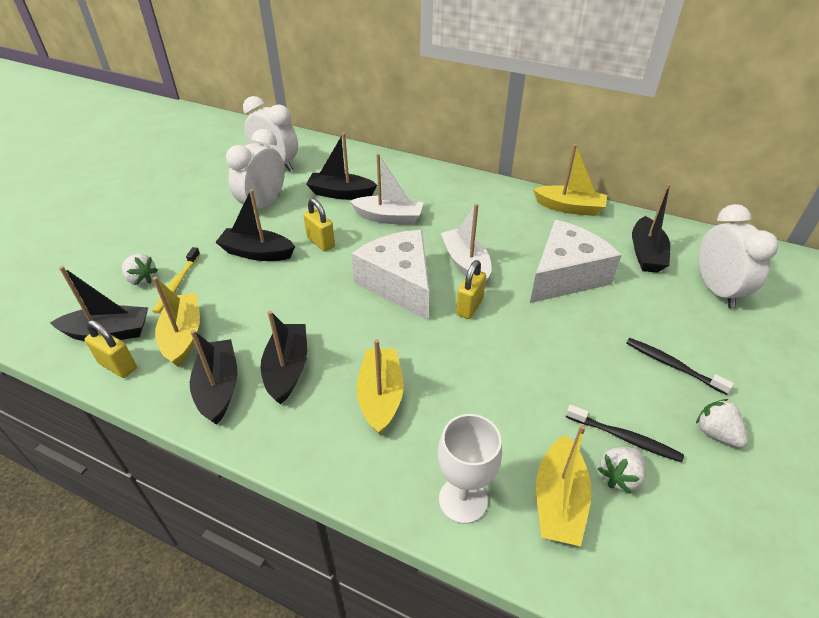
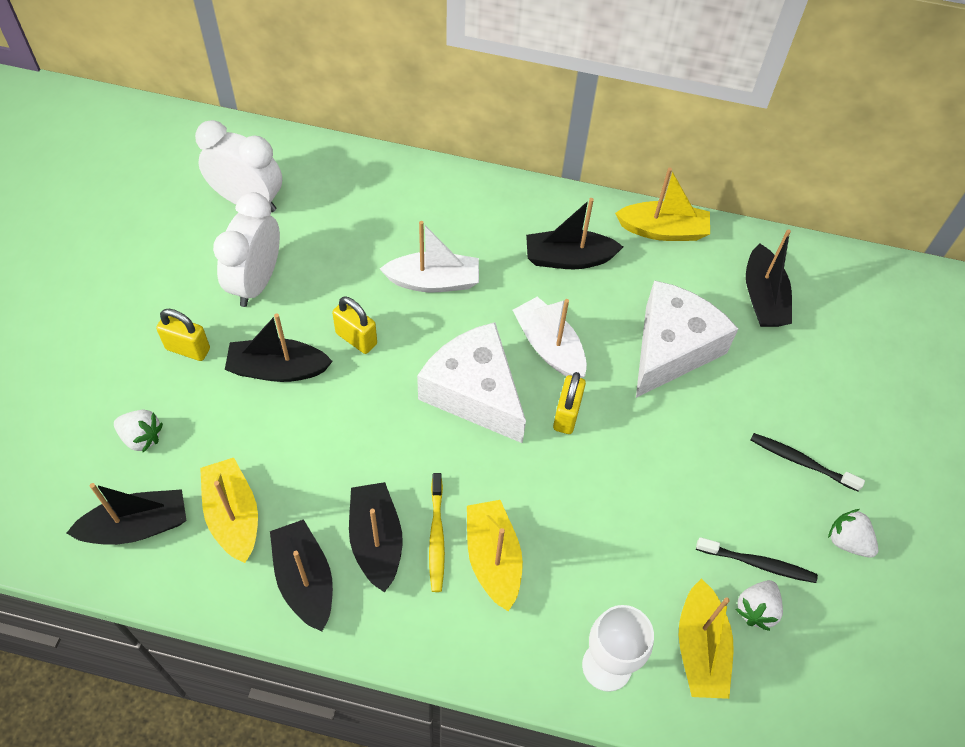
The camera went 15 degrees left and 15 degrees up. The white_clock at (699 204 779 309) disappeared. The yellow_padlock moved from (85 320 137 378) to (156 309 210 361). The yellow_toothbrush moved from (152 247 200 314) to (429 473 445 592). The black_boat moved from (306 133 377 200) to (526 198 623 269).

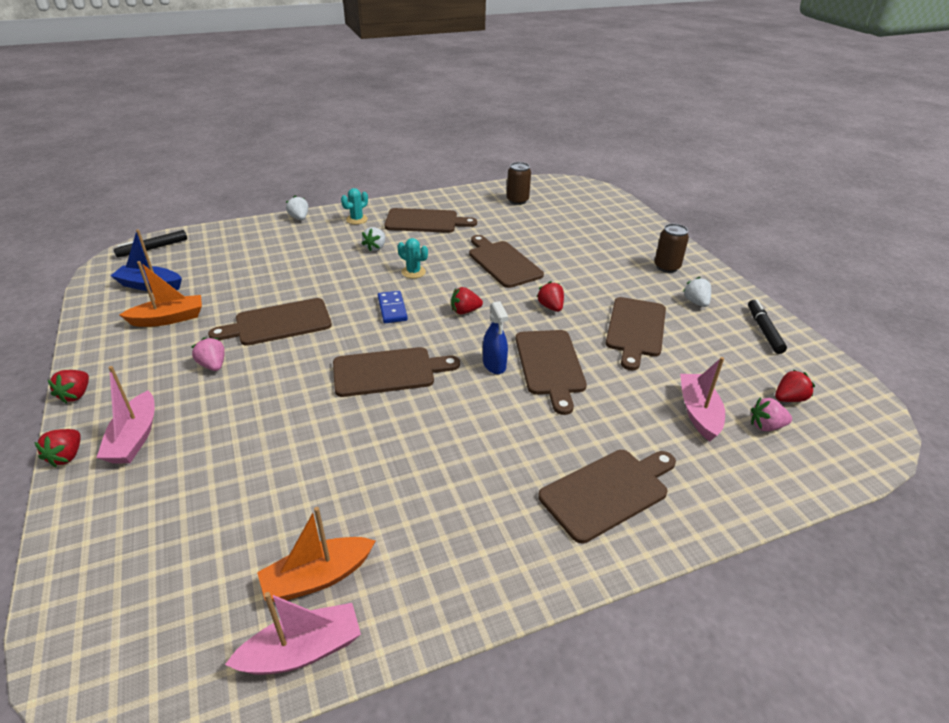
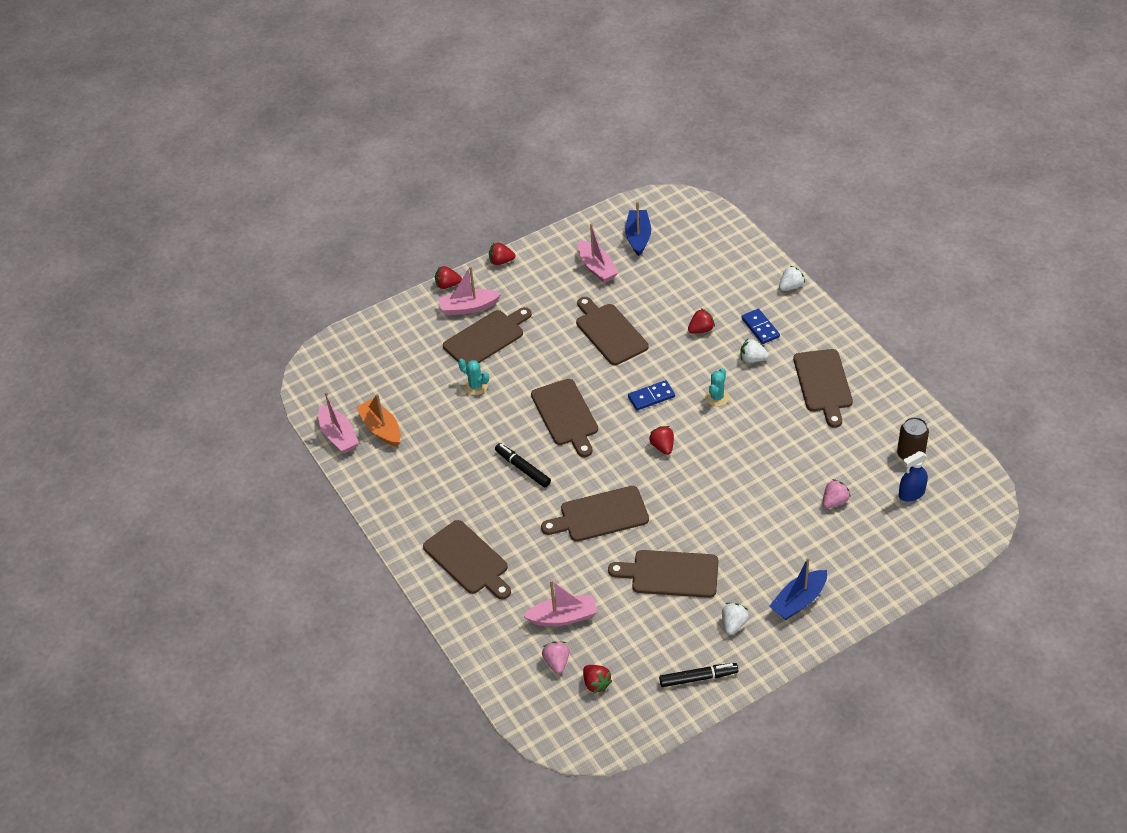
The camera went 85 degrees right and 10 degrees up. The blue_domino at (741 309 780 344) appeared. The black_marker moved from (114 230 187 257) to (495 443 551 487). The pink_strawberry moved from (192 337 225 371) to (823 479 851 508). The turquoise_cactus moved from (341 188 368 224) to (458 359 489 395). The brown_cutting_board moved from (469 235 544 288) to (443 307 532 366). The blue_spray_bottle moved from (483 301 508 374) to (899 451 928 502). The red_strawberry moved from (537 281 564 312) to (688 309 715 334). The brown_can at (654 224 689 273) was replaced by the blue_boat at (769 557 827 620). The orange_boat at (119 261 202 327) became the pink_boat at (578 223 619 283). The white_strawberry at (683 277 711 307) turned 45 degrees counterclockwise.

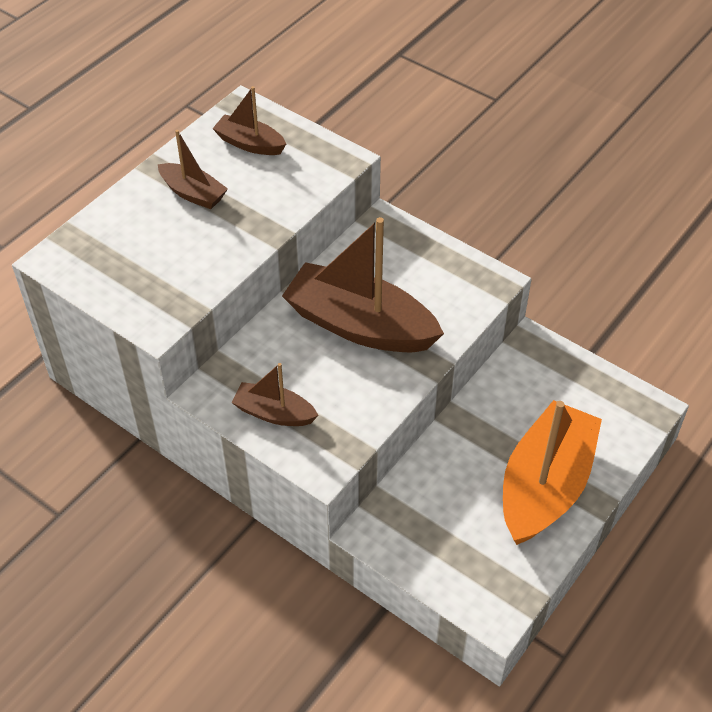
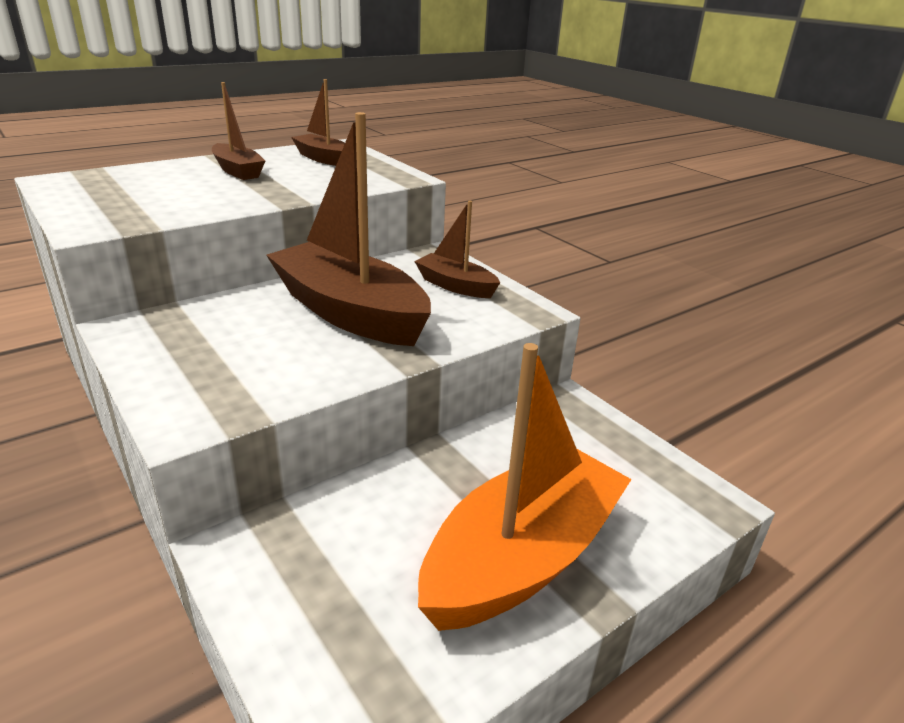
The camera went 15 degrees right and 20 degrees down. The brown_boat moved from (231 363 319 426) to (414 200 500 298).

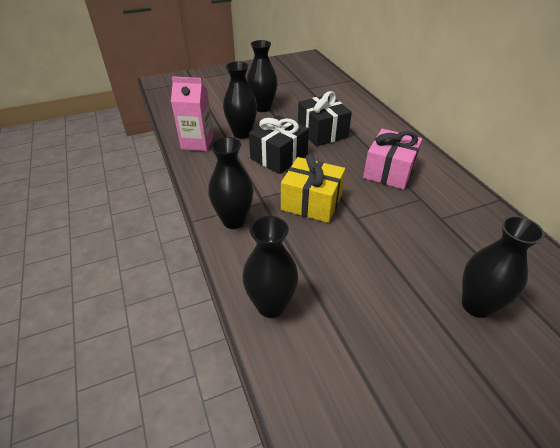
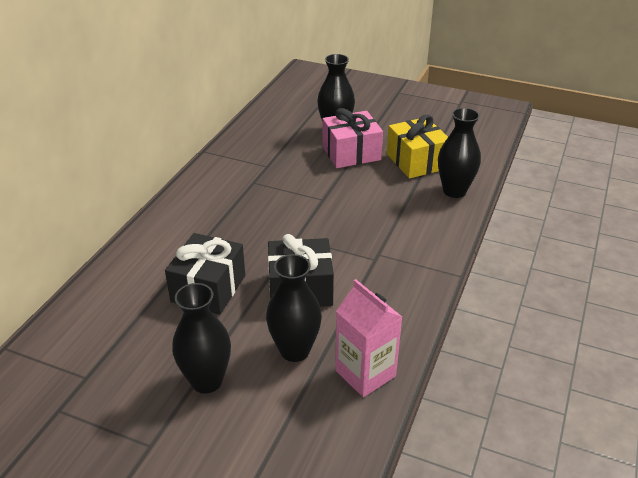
The camera went 135 degrees left and 5 degrees down. The black_vase at (208 137 253 229) disappeared. The yellow_gift moved from (281 154 345 223) to (387 114 448 179). The pink_gift moved from (363 129 422 190) to (322 108 383 168).

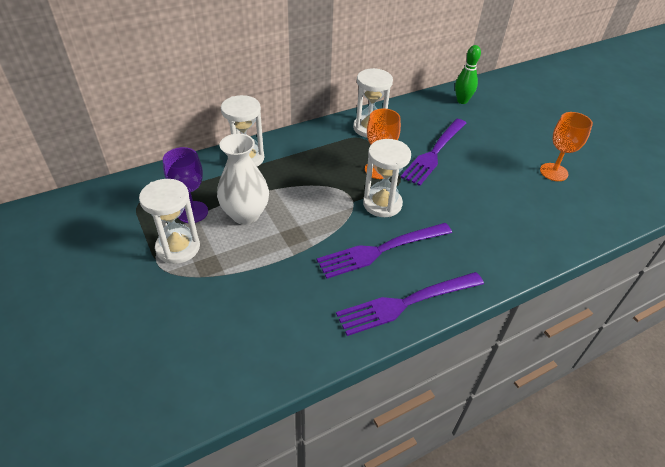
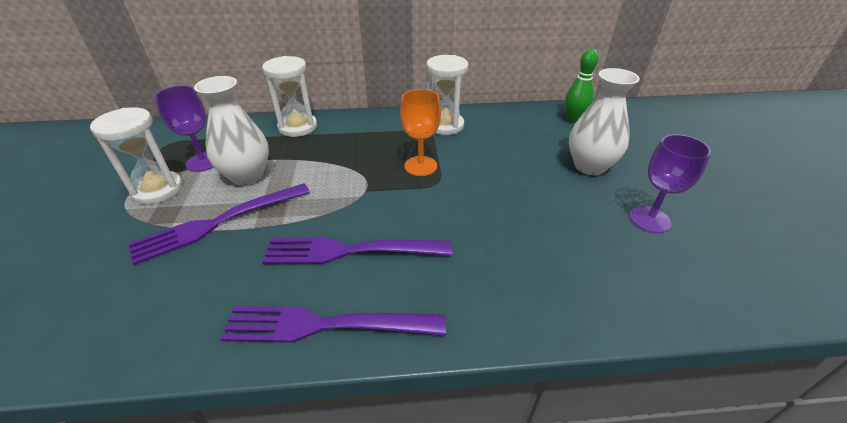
The camera went 25 degrees right and 5 degrees down. The white_hourglass at (363 139 411 217) disappeared. The white_vase at (569 68 640 175) appeared. The purple_fork moved from (401 119 466 186) to (128 183 310 265). The orange_goblet at (540 112 593 181) became the purple_goblet at (630 134 711 233).

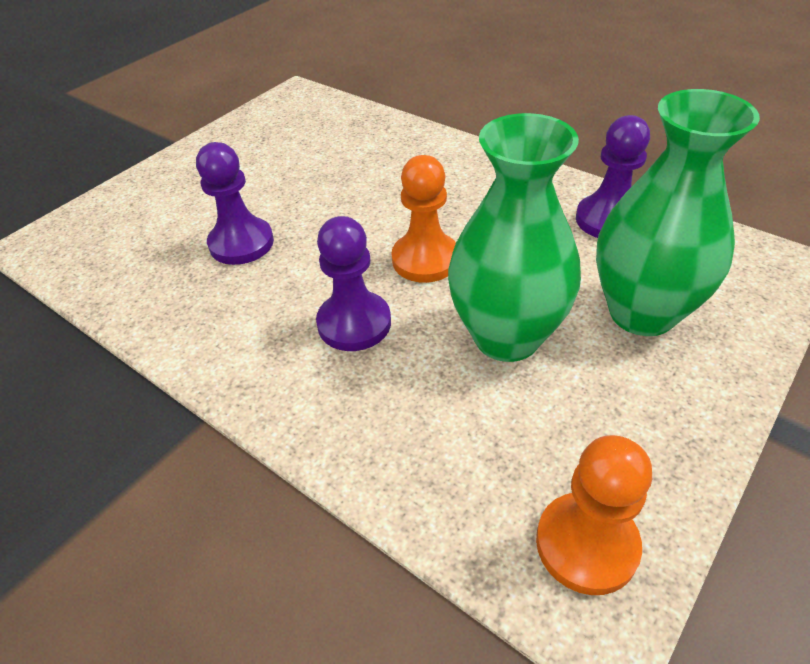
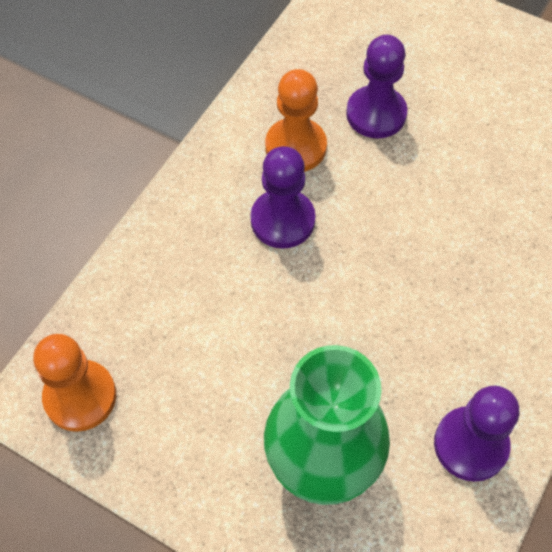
The camera went 80 degrees right and 15 degrees up. The green_vase at (448 113 581 362) disappeared. The orange_pawn moved from (391 155 456 283) to (265 69 327 172).

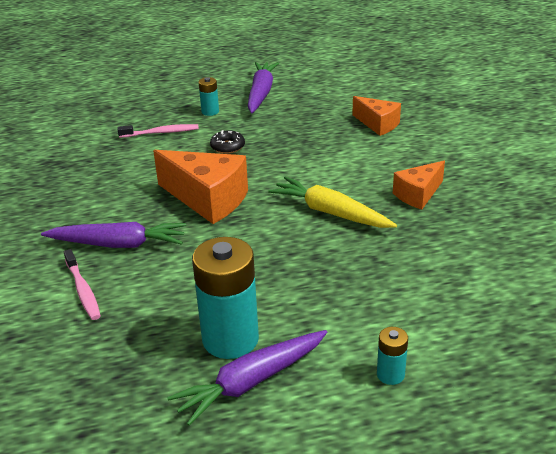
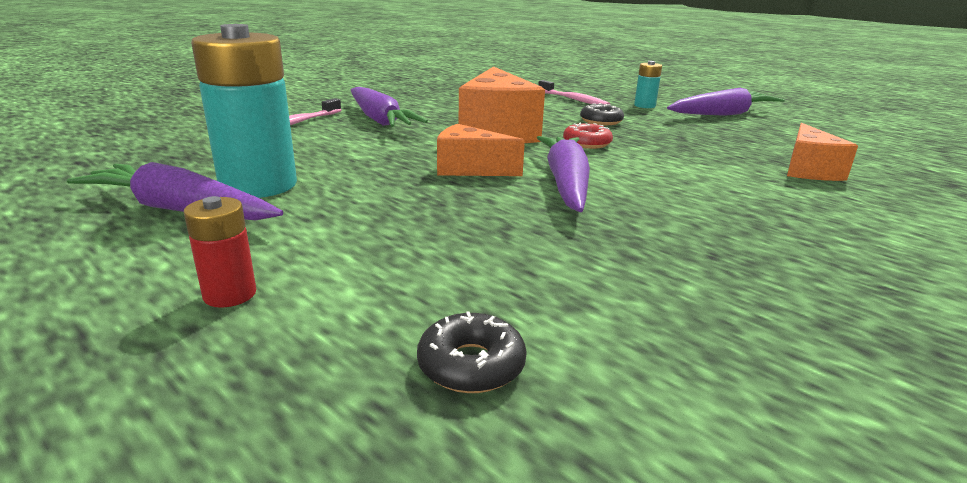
The camera went 55 degrees right and 10 degrees down. The black_donut at (417 311 527 393) appeared. The red_donut at (563 122 613 149) appeared. The orange_cheese moved from (393 161 445 210) to (437 124 525 176). The yellow_carrot at (268 176 397 228) became the purple_carrot at (537 136 590 212). The turquoise_battery at (377 327 408 385) became the red_battery at (184 196 256 308).

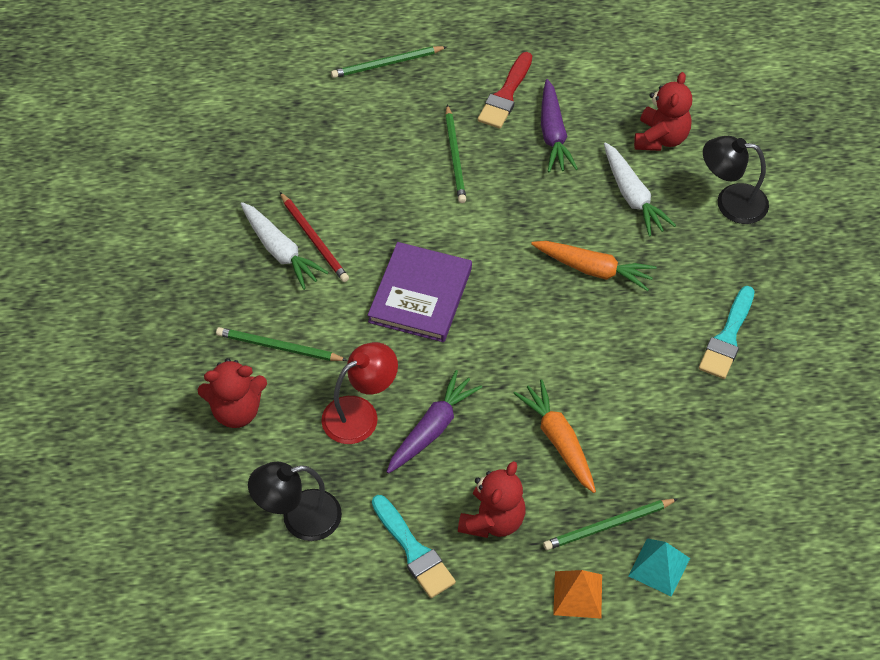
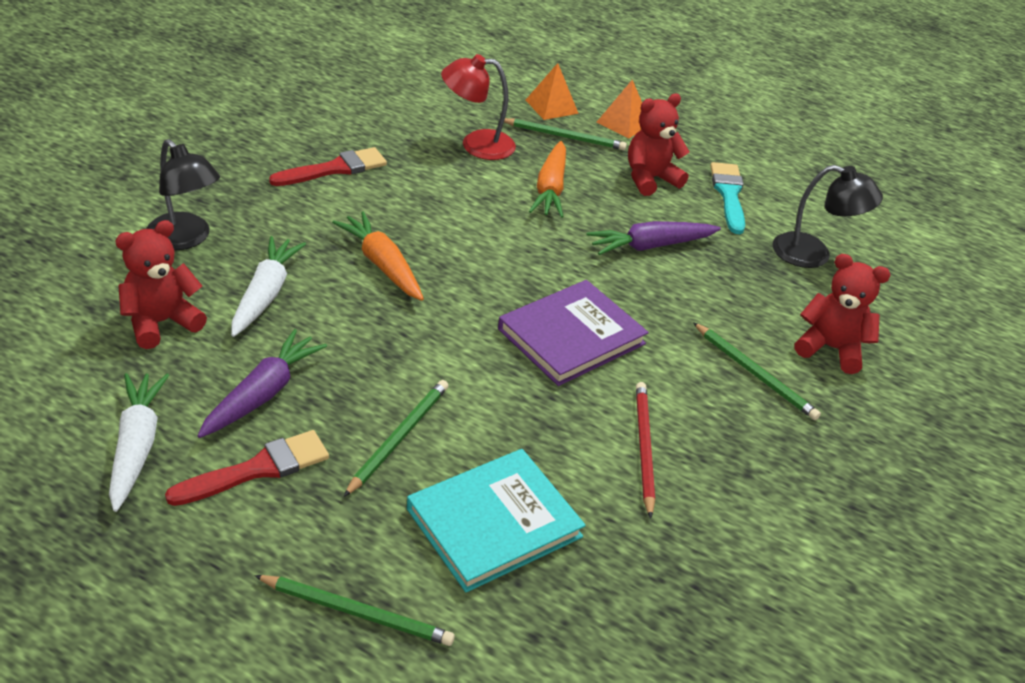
The camera went 150 degrees left and 15 degrees down. The turquoise_book at (407 449 586 592) appeared. The white_carrot moved from (241 202 329 290) to (109 373 169 512). The red_lamp moved from (321 342 398 444) to (441 54 516 160). The turquoise_pyramid at (628 538 690 597) became the orange_pyramid at (526 63 579 120). The turquoise_brush at (699 286 754 379) became the red_brush at (269 147 387 186).

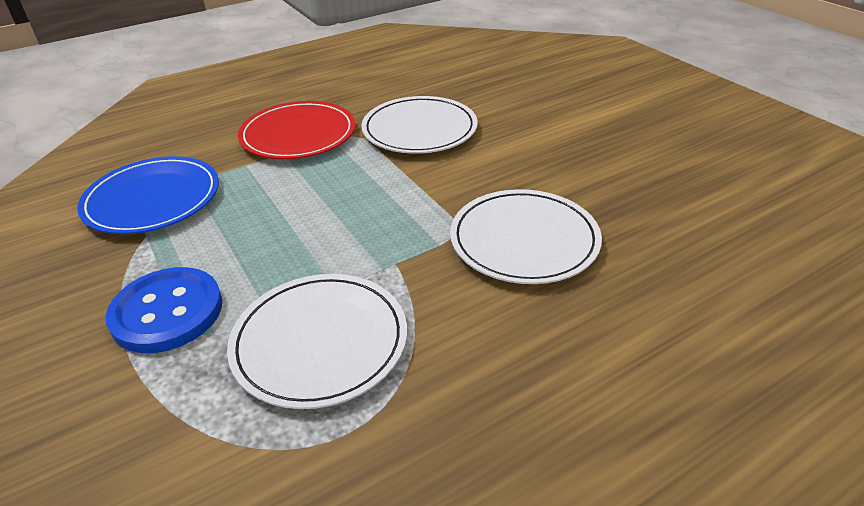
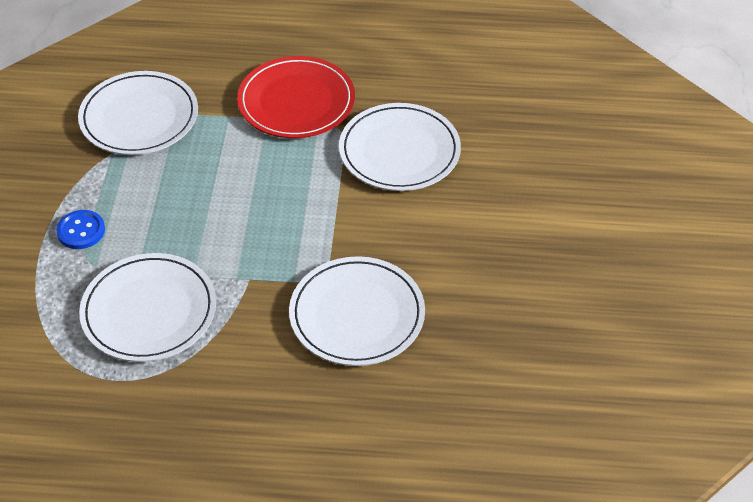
The camera went 35 degrees right and 10 degrees up. The blue_plate at (77 156 219 234) became the white_plate at (78 71 198 155). The blue_button at (106 267 222 353) changed to 0.57 times the size.

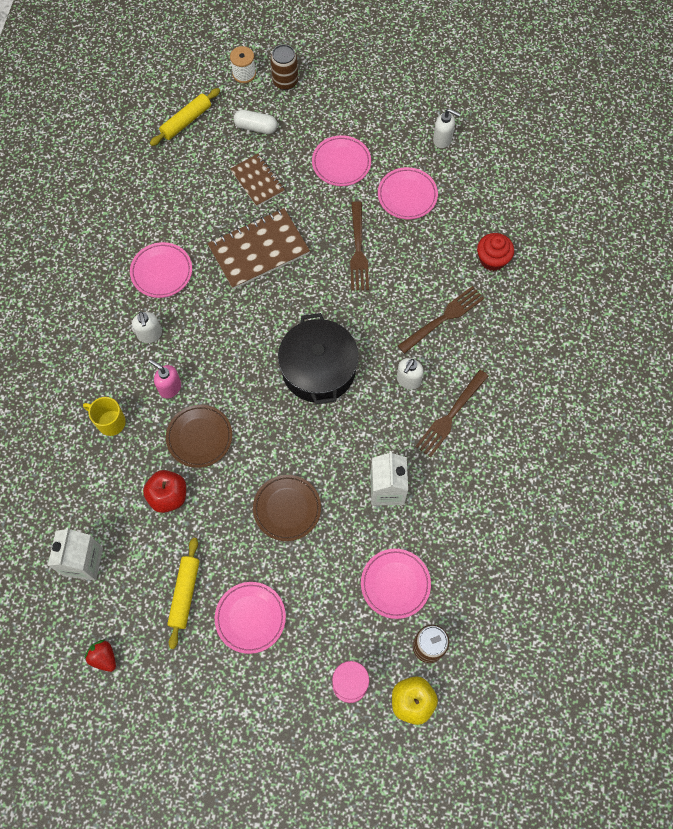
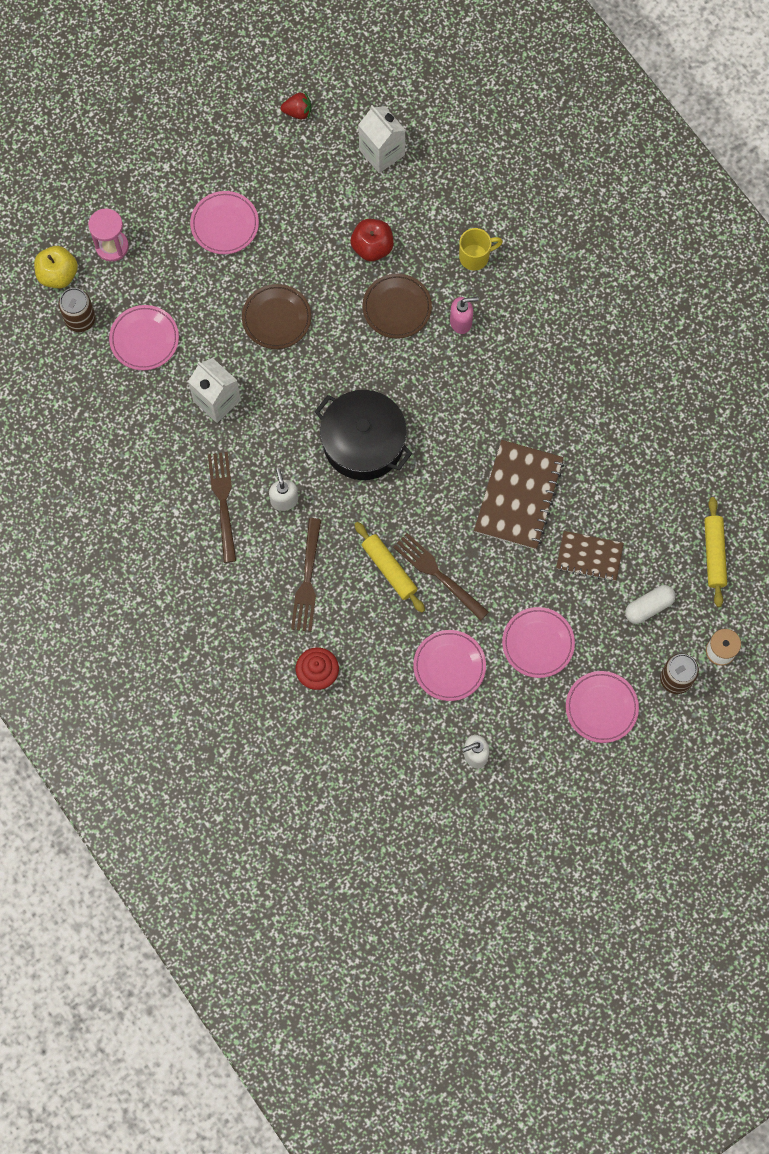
The camera went 135 degrees right and 5 degrees up. The white_soap_dispenser at (132 311 162 343) disappeared. The pink_plate moved from (130 242 192 298) to (566 671 639 743). The yellow_rolling_pin moved from (167 538 200 649) to (354 522 425 613).

